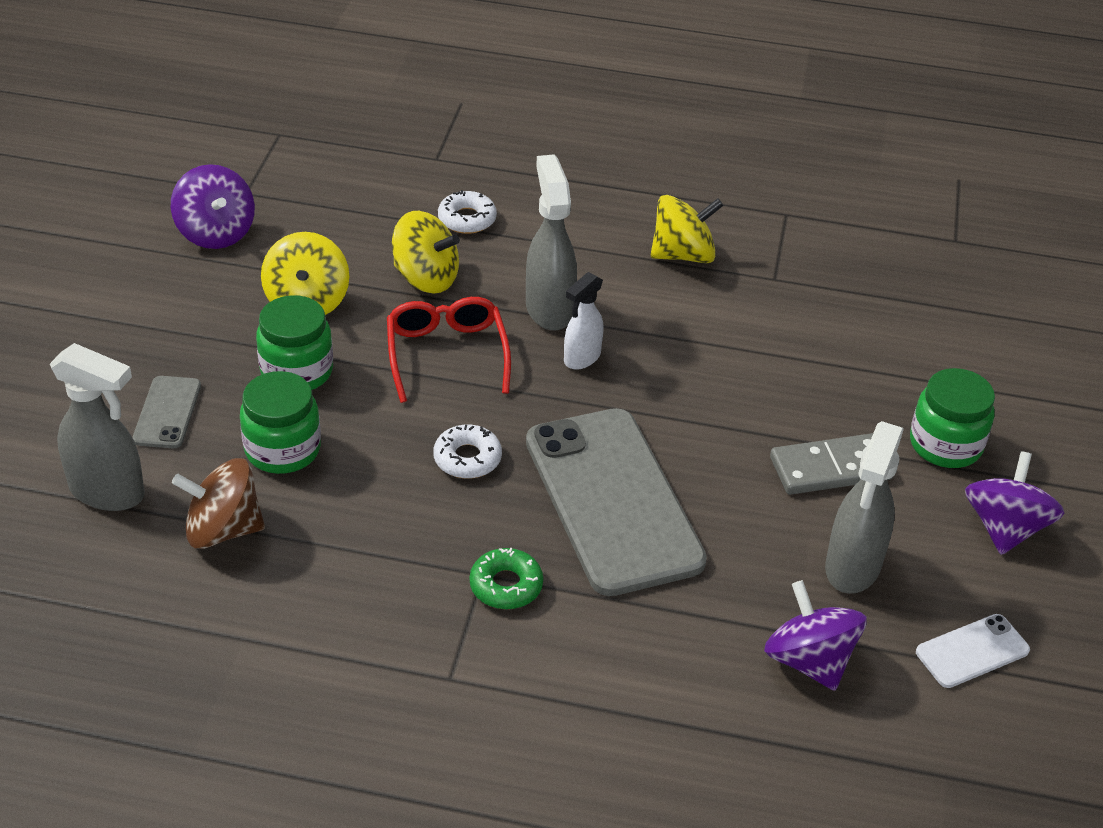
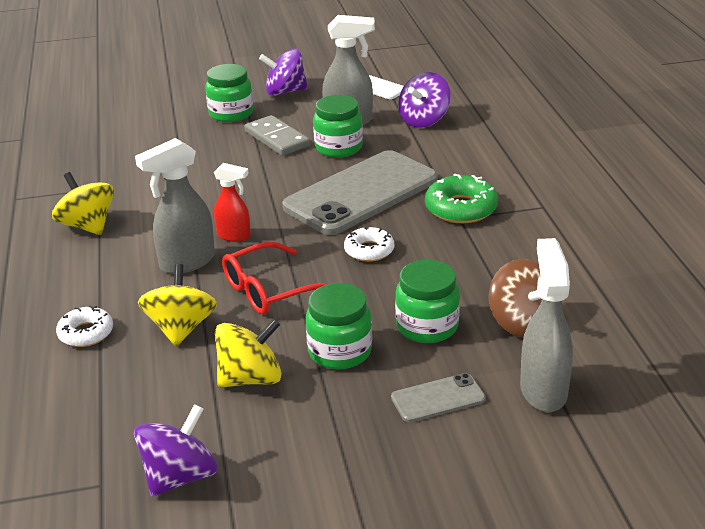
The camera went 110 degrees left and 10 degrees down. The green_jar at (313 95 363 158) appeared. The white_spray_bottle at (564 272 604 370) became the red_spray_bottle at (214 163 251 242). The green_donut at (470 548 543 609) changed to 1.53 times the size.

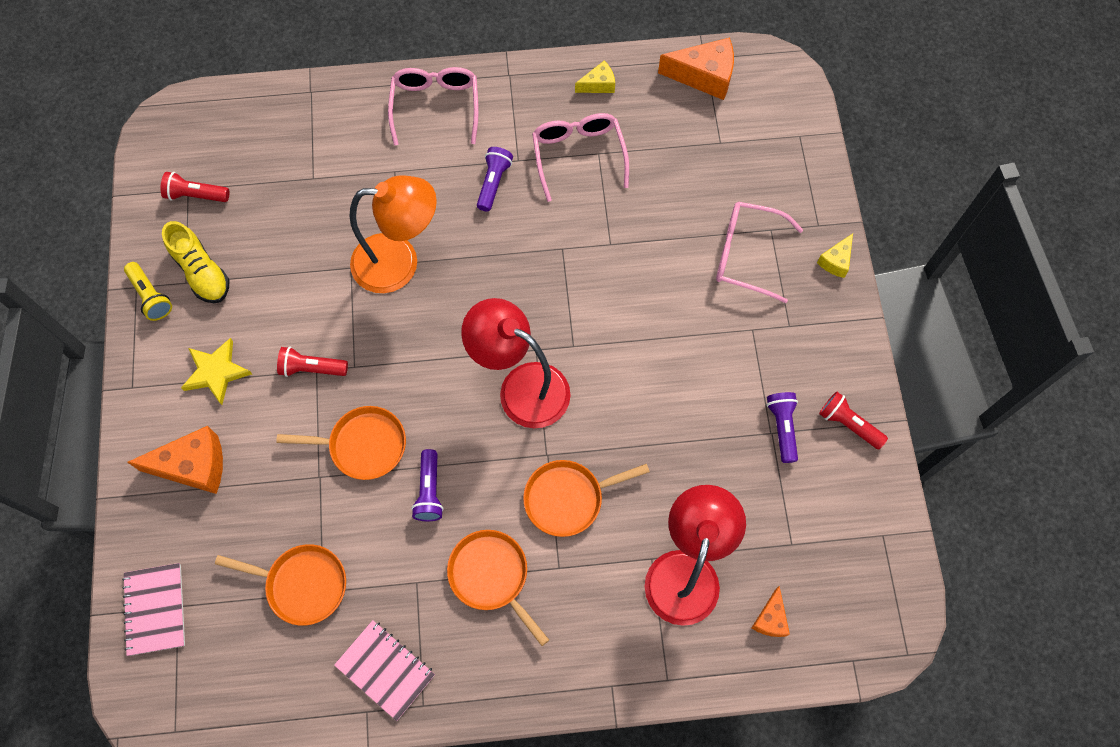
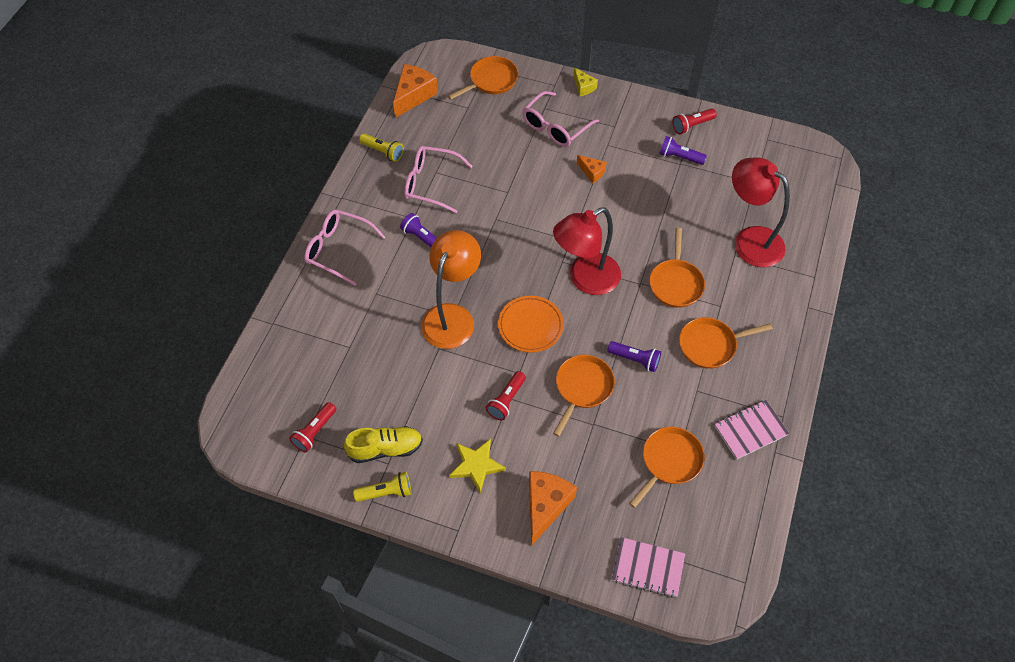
The camera went 65 degrees left and 10 degrees down. The orange_pan at (448 56 518 100) appeared. The orange_plate at (498 296 564 353) appeared. The orange_cheese moved from (752 586 790 637) to (577 155 607 183). The yellow_cheese at (575 61 615 93) was replaced by the yellow_flashlight at (359 133 404 162).

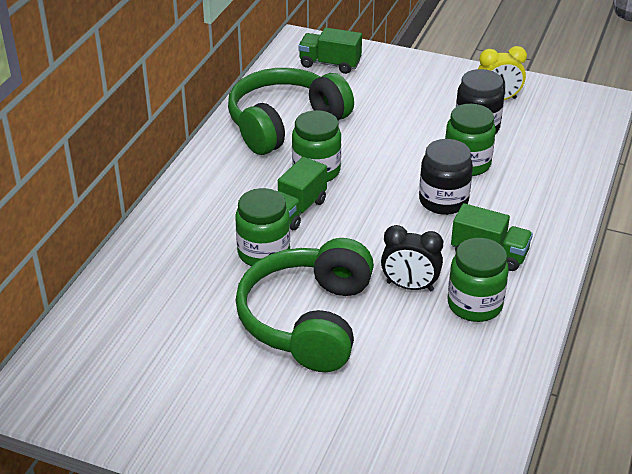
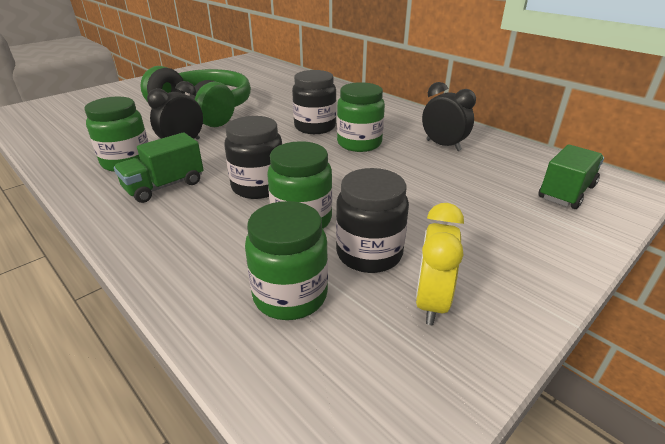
The camera went 115 degrees right and 5 degrees down. The green_jar moved from (235 188 290 266) to (245 201 328 320). The green_headphones at (228 68 354 155) was replaced by the black_clock at (422 82 476 151). The green_truck at (277 157 327 230) was replaced by the black_jar at (292 70 336 134).

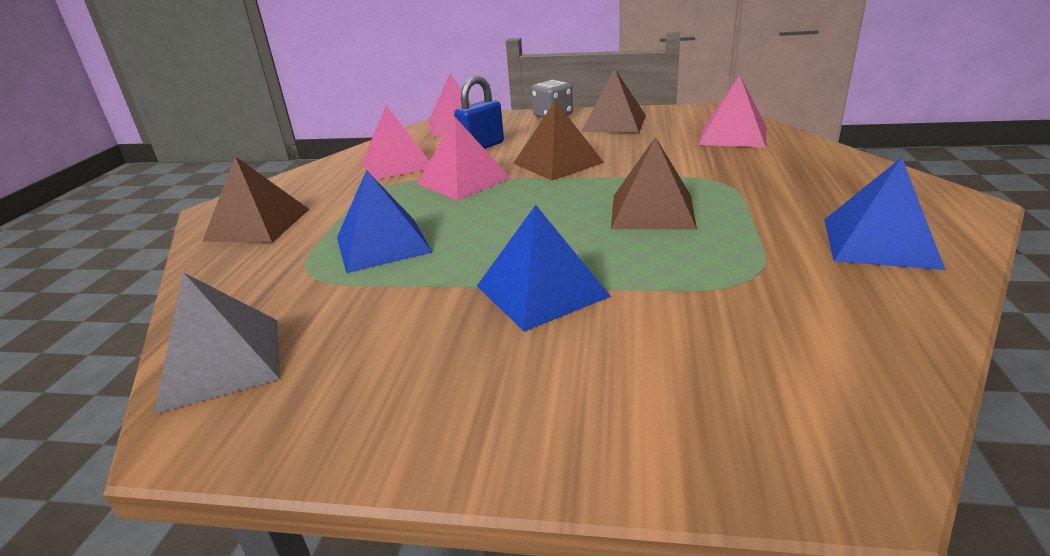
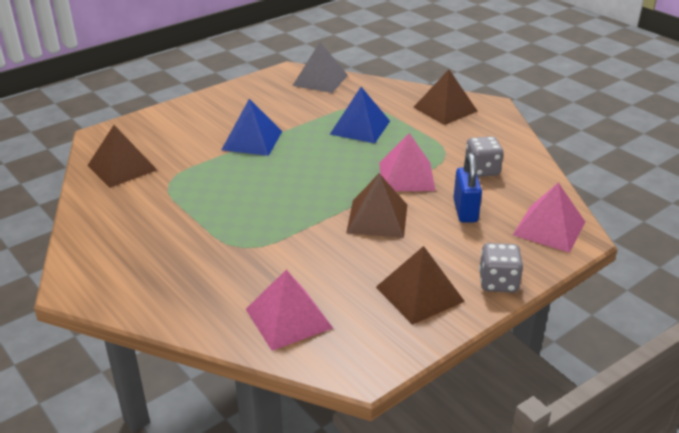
The camera went 130 degrees right and 5 degrees up. The blue_pyramid at (824 157 945 270) disappeared. The brown_pyramid moved from (611 137 697 230) to (87 125 157 188). The pink_pyramid at (362 105 429 180) was replaced by the grey_dice at (465 136 503 177).

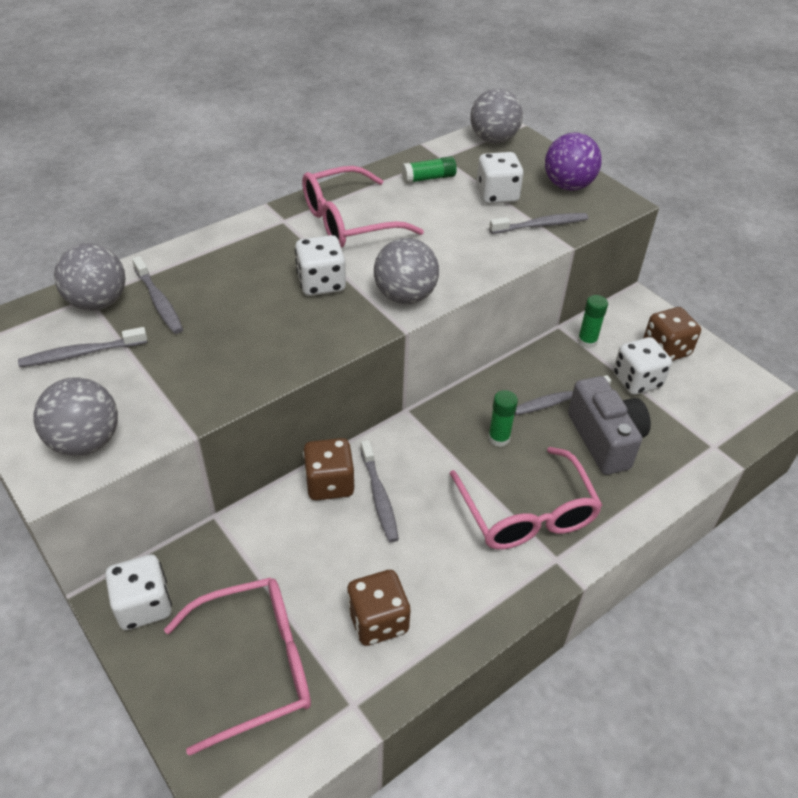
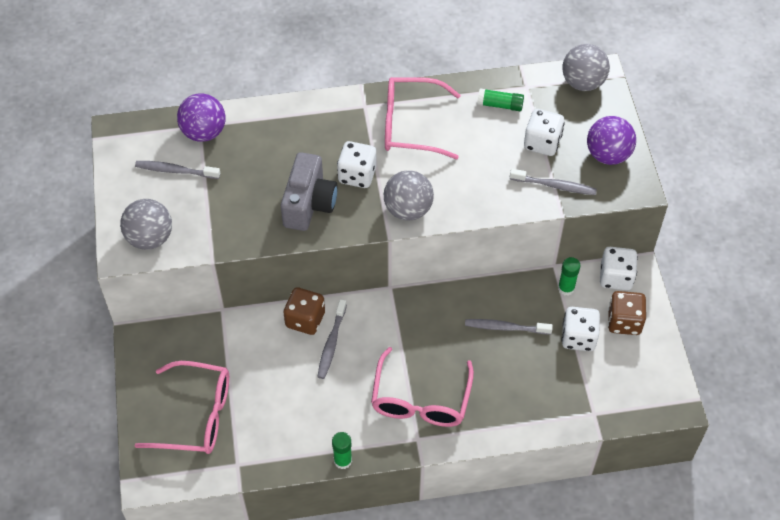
The camera went 30 degrees right and 10 degrees up. The grey_toothbrush at (132 256 183 334) disappeared. The brown_dice at (347 570 410 646) disappeared. The white_dice moved from (105 554 172 630) to (600 247 638 290). The green_glue_stick moved from (488 390 518 447) to (332 432 352 469). The grey_camera moved from (568 376 651 475) to (281 152 338 231). The grey_ball at (54 243 125 311) became the purple_ball at (177 94 226 142).

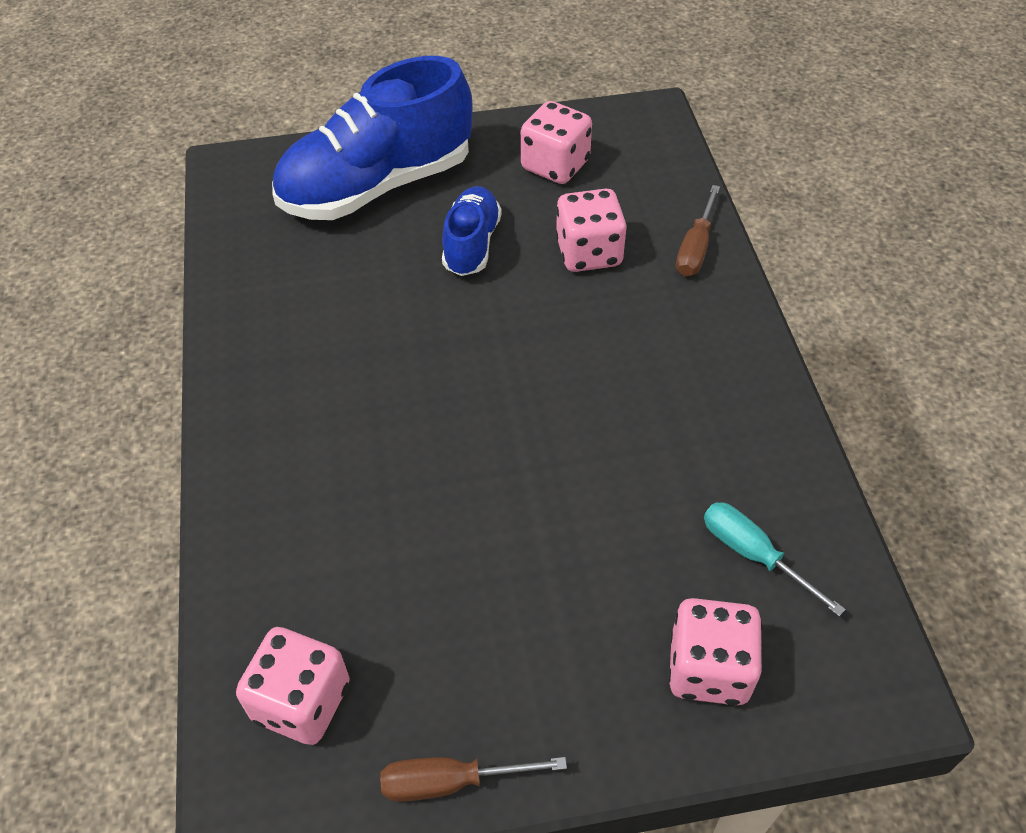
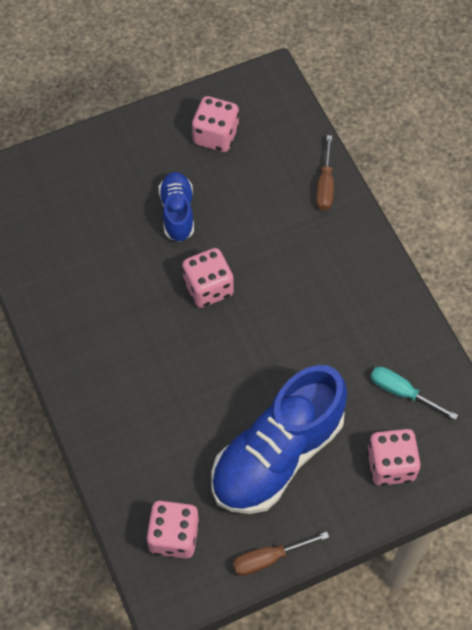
The camera went 15 degrees left and 10 degrees up. The blue_shoe moved from (272 56 472 220) to (211 365 347 514). The pink_dice moved from (555 189 627 272) to (182 248 234 308).

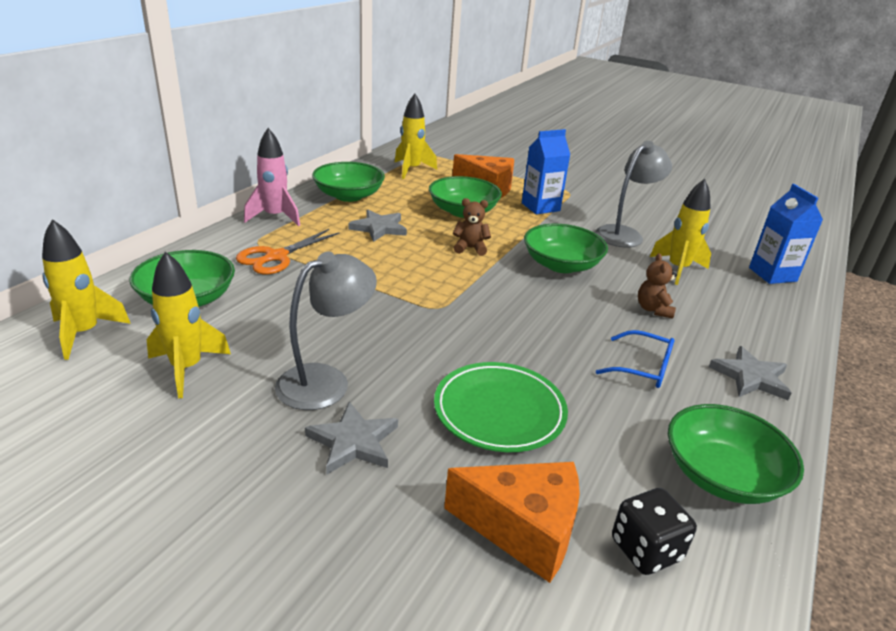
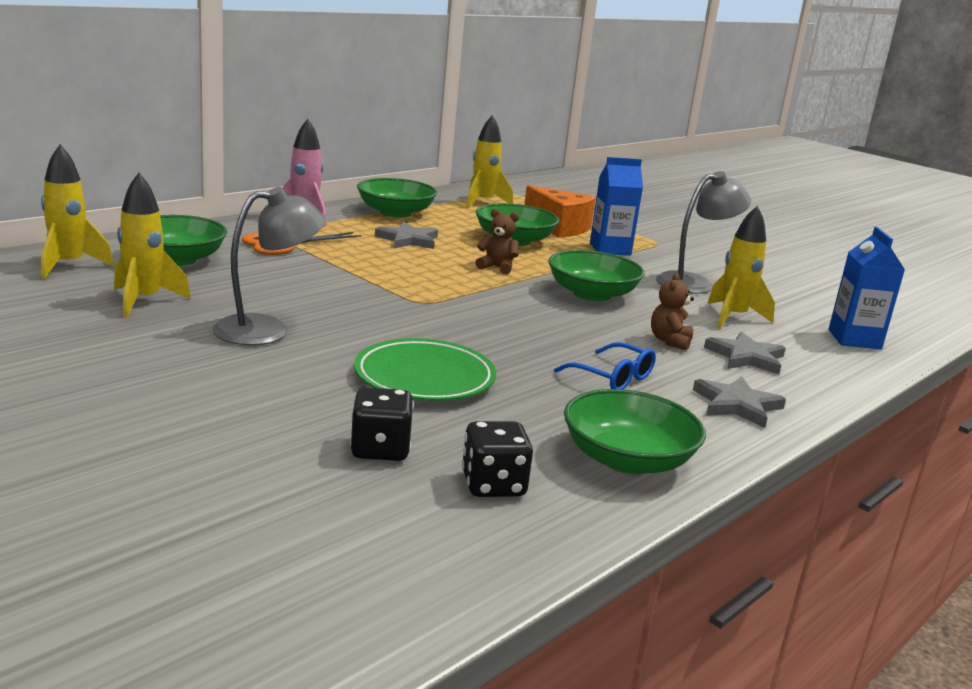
The camera went 15 degrees right and 10 degrees down. The grey_star moved from (305 401 398 474) to (704 331 786 374). The orange_cheese at (444 462 580 583) was replaced by the black_dice at (350 387 414 461).

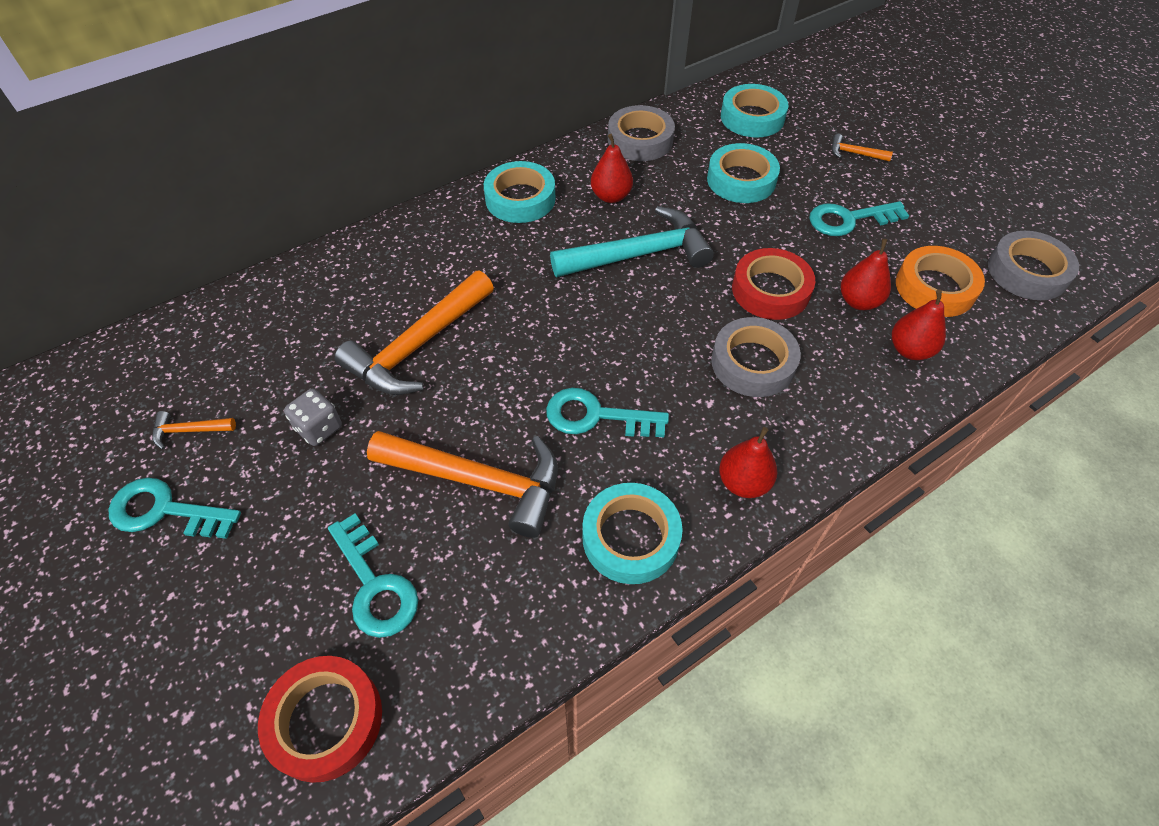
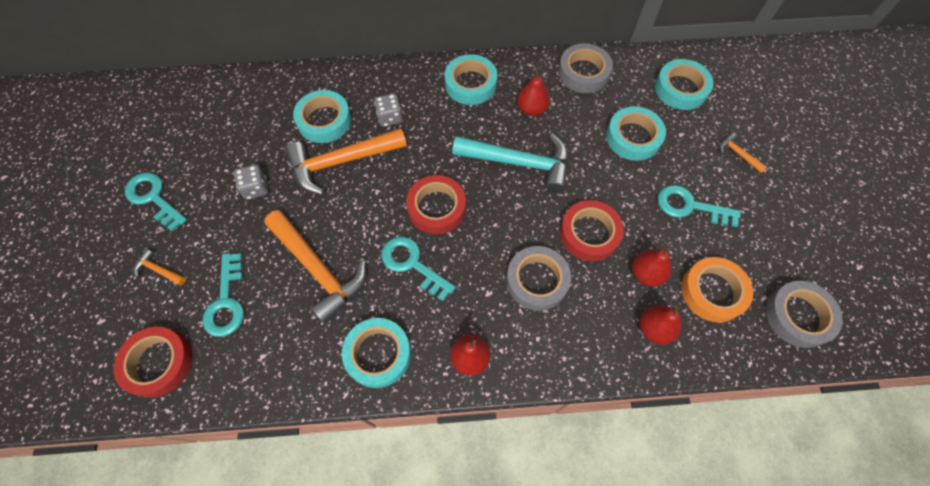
The camera went 30 degrees right and 10 degrees up. The turquoise_tape at (293 90 351 143) appeared. The grey_dice at (374 94 403 127) appeared. The red_tape at (406 175 466 234) appeared. The orange_hammer moved from (152 411 236 450) to (134 249 186 285).

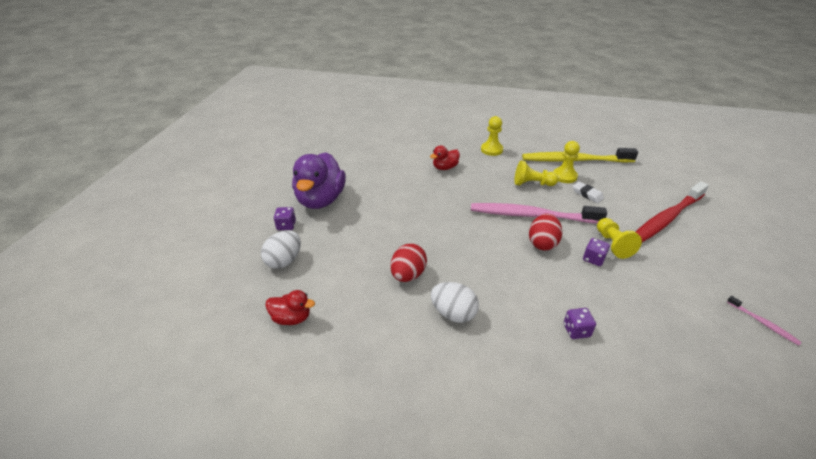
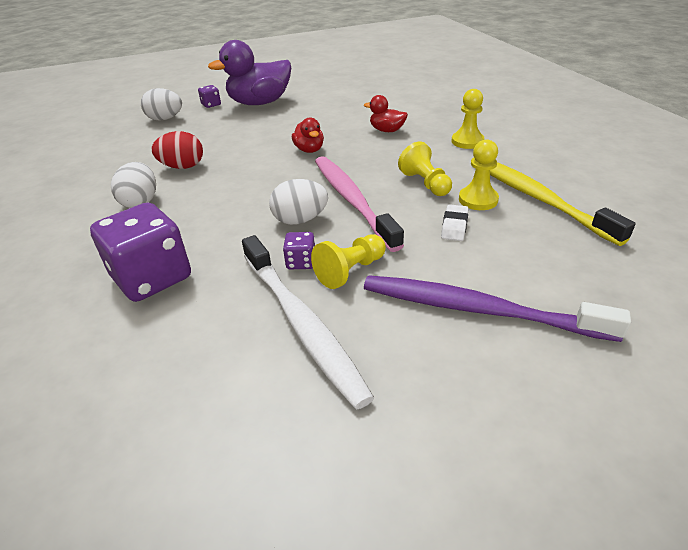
The camera went 60 degrees right and 0 degrees up. The pink_toothbrush at (727 296 802 346) disappeared. The white_toothbrush at (242 235 374 409) appeared. The red_duck moved from (266 290 315 325) to (292 117 324 153). The red_egg at (529 213 562 250) became the white_egg at (269 179 328 225). The red_toothbrush at (636 181 709 242) became the purple_toothbrush at (364 275 631 342). The purple_dice at (564 308 596 339) changed to 2.25 times the size.

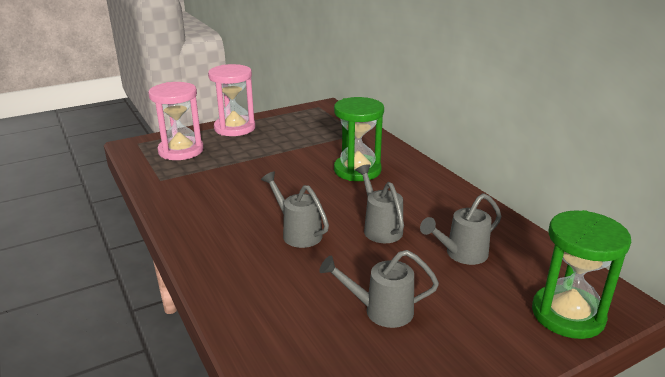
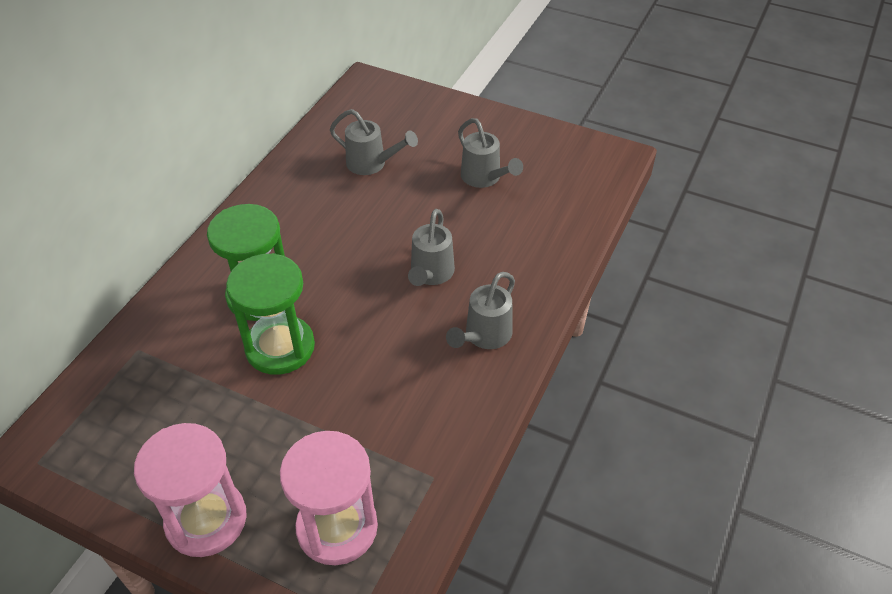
The camera went 125 degrees left and 20 degrees up. The grey_watering_can moved from (356 164 404 243) to (446 272 515 349). The green_hourglass moved from (532 210 631 339) to (226 253 315 375).

